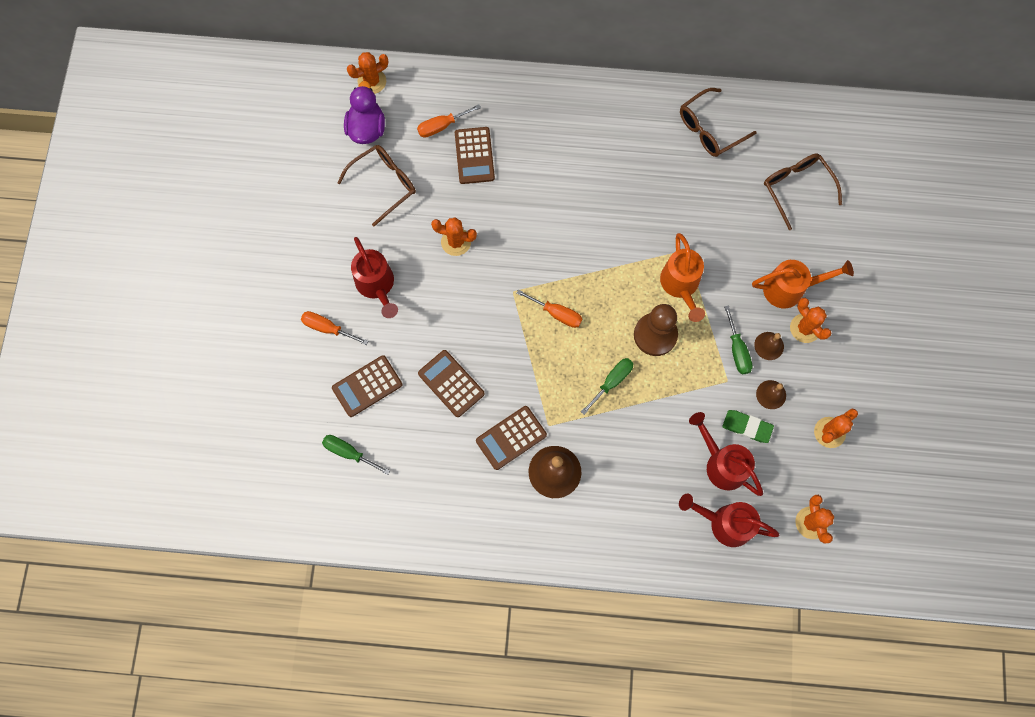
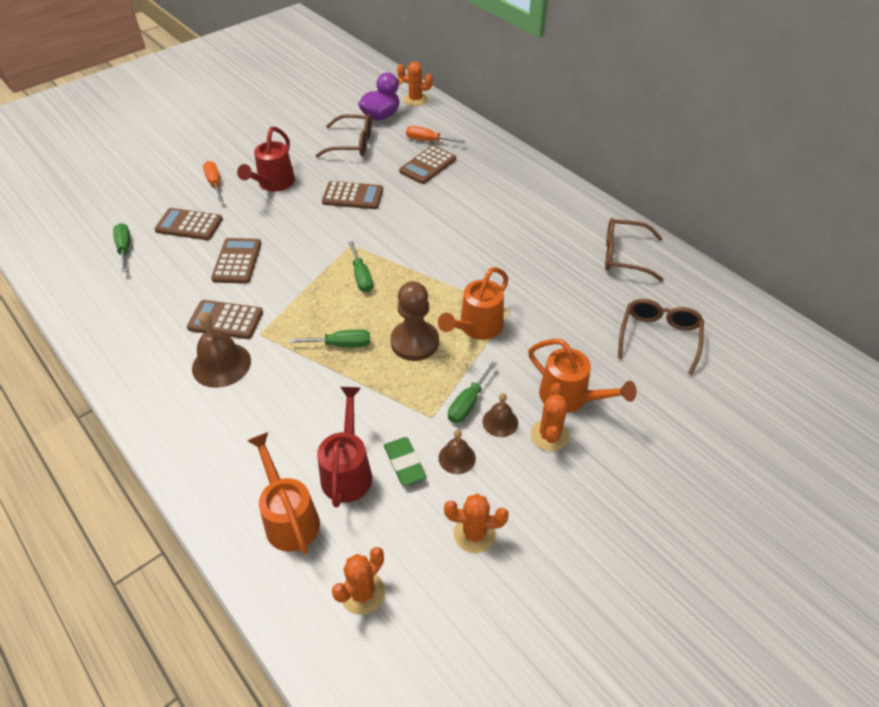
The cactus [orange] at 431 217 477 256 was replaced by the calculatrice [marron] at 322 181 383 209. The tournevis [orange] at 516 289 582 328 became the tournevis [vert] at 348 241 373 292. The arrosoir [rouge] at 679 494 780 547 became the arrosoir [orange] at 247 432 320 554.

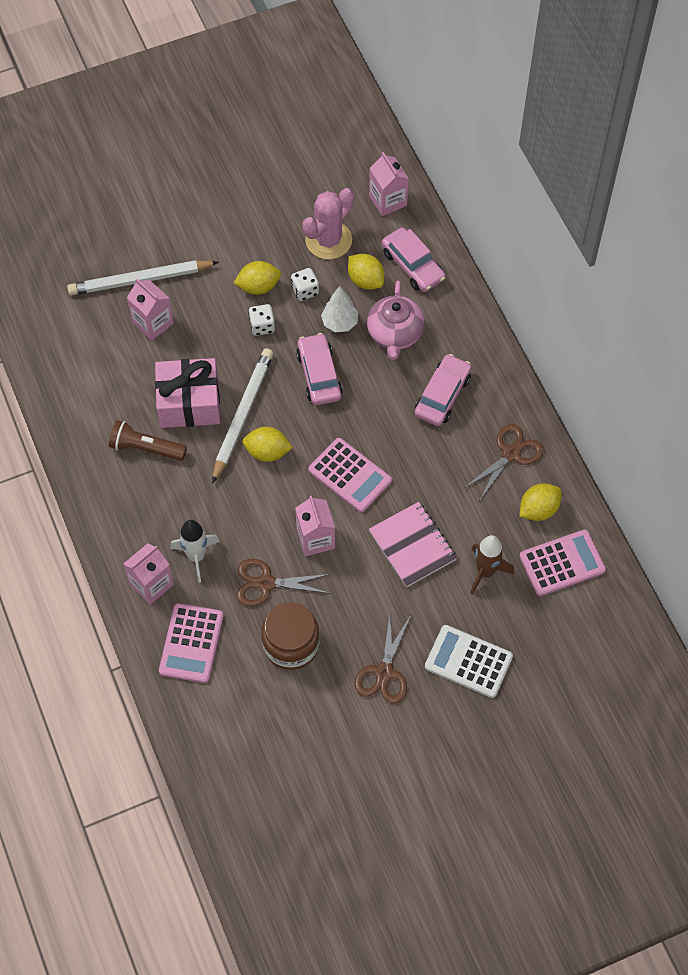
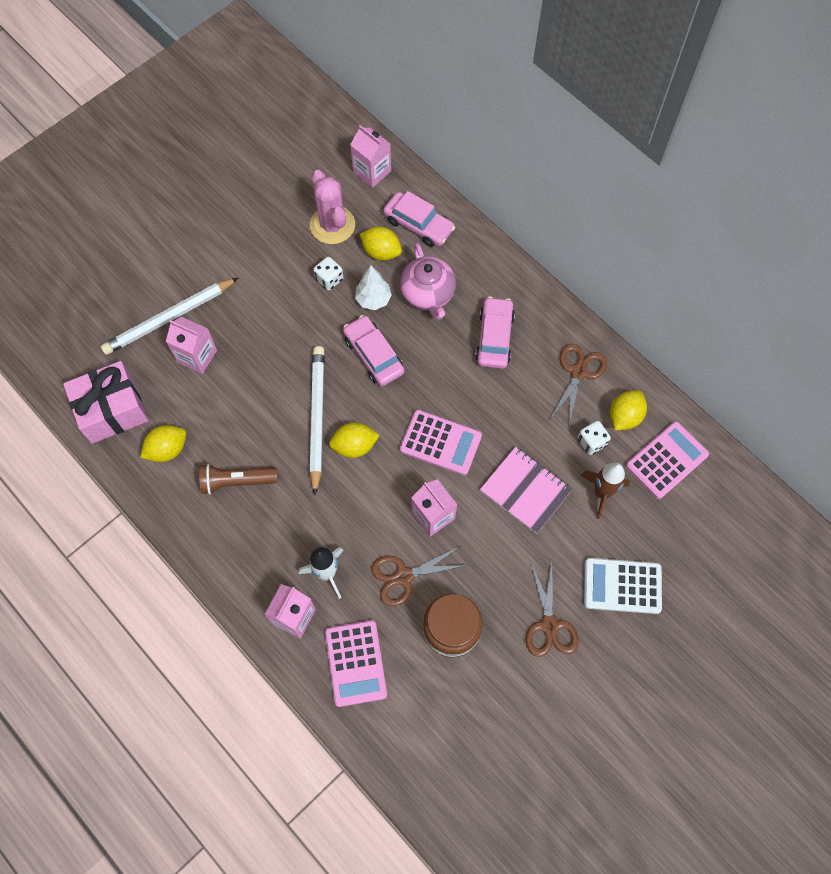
The cactus [rose] at 302 188 354 260 turned 45 degrees counterclockwise. The citron [jaune] moved from 234 261 281 295 to 140 425 186 462. The dé [blanc] moved from 248 304 275 336 to 577 421 611 455. The cadeau [rose] moved from 155 358 220 428 to 63 361 148 444.

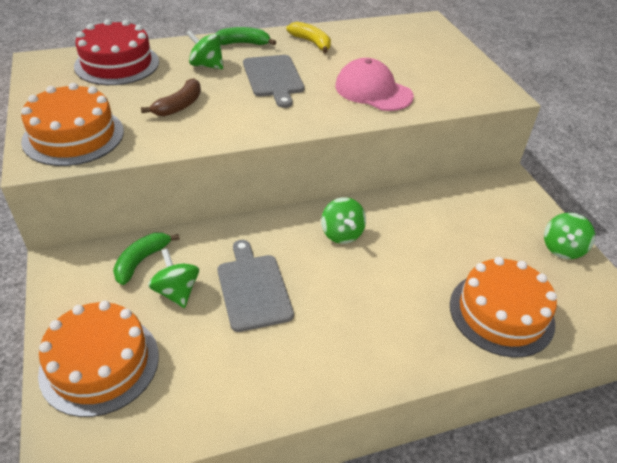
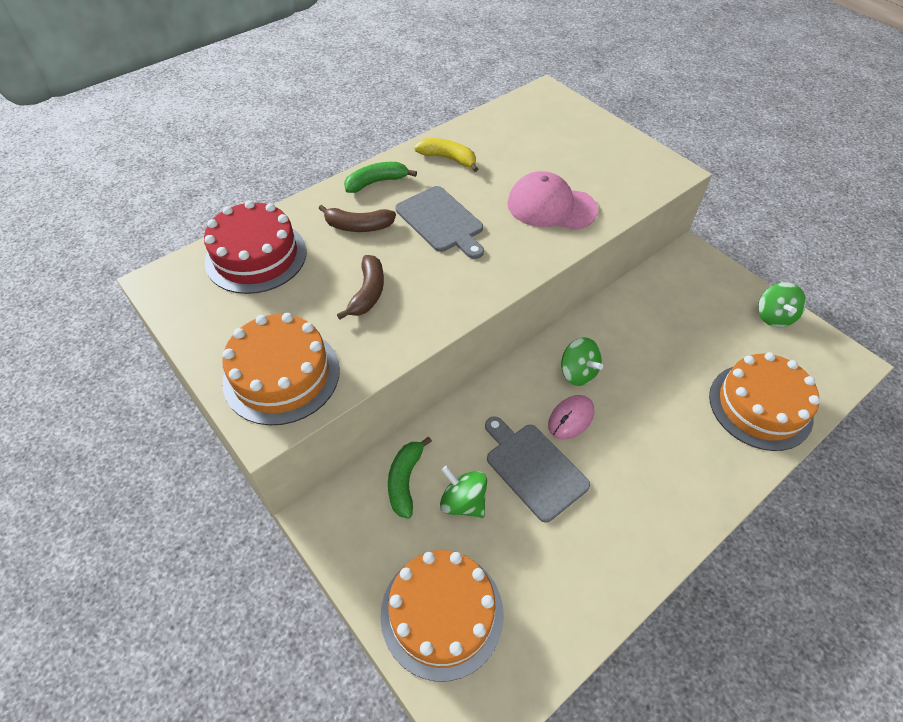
The toupie [vert] at 186 30 223 69 was replaced by the banane [marron] at 319 205 396 232. The souris [rose] at 548 395 594 440 appeared.

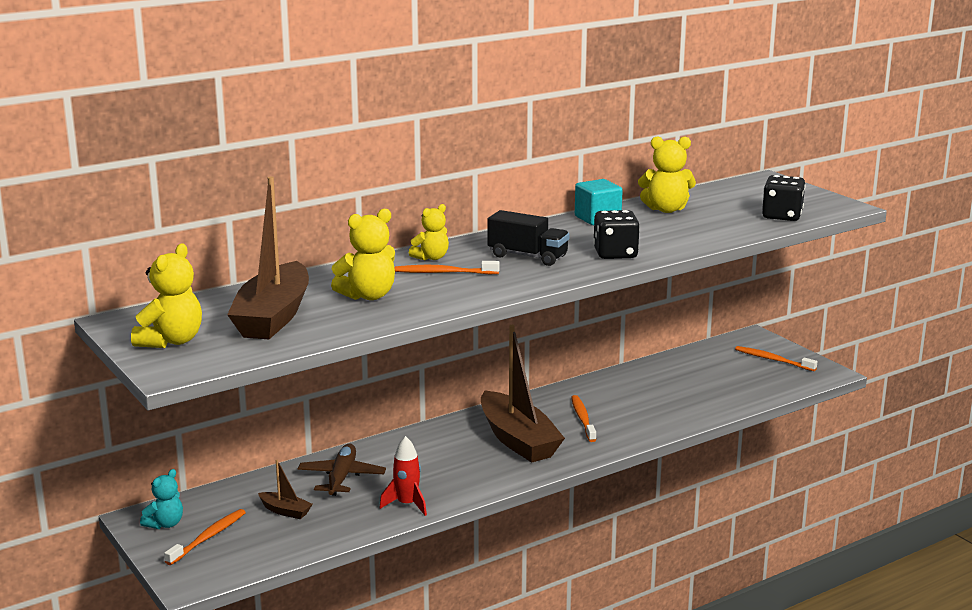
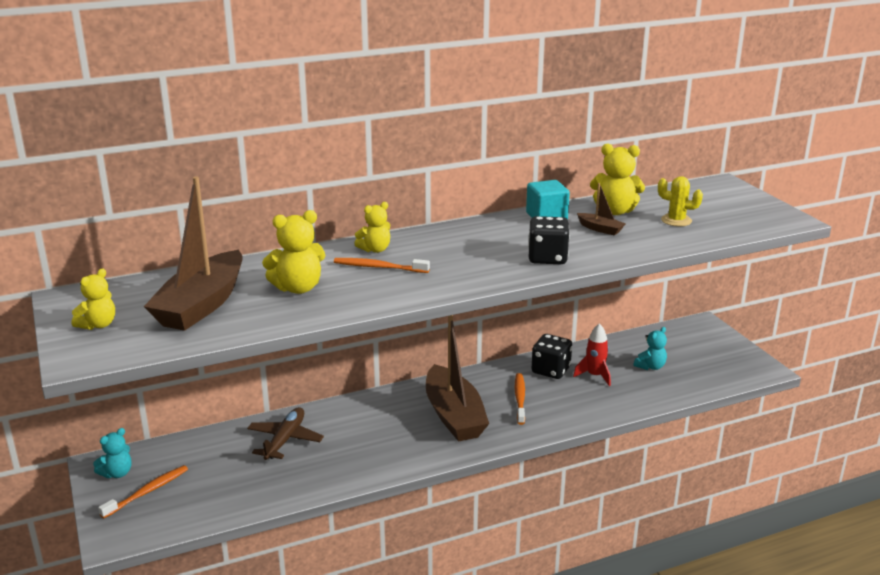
The dé [noir] moved from 762 175 805 221 to 532 334 572 379. The camion [noir] at 487 210 569 266 disappeared. The ours en peluche [jaune] at 131 244 202 348 changed to 0.65 times the size. The brosse à dents [orange] at 735 346 817 371 disappeared. The fusée [rouge] moved from 379 436 427 516 to 573 323 611 386. The bateau [marron] moved from 258 460 313 519 to 577 183 625 236. The cactus [jaune] at 658 176 703 226 appeared. The ours en peluche [turquoise] at 634 327 667 370 appeared.

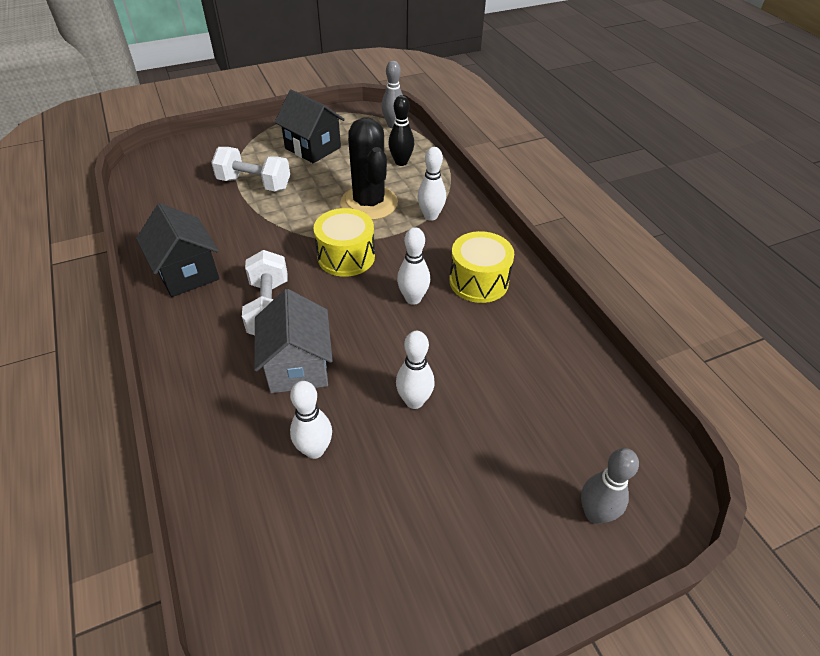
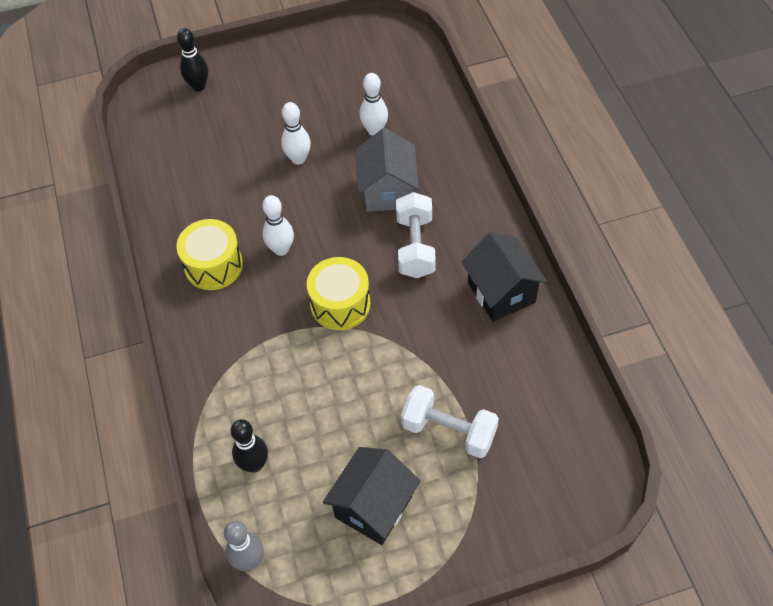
The maison [noir] at 275 90 345 163 turned 75 degrees clockwise. The cactus [noir] at 340 117 398 220 disappeared. The quille [blanc] at 417 147 446 221 disappeared. The quille [gris] at 581 448 639 524 became the quille [noir] at 177 28 208 91.

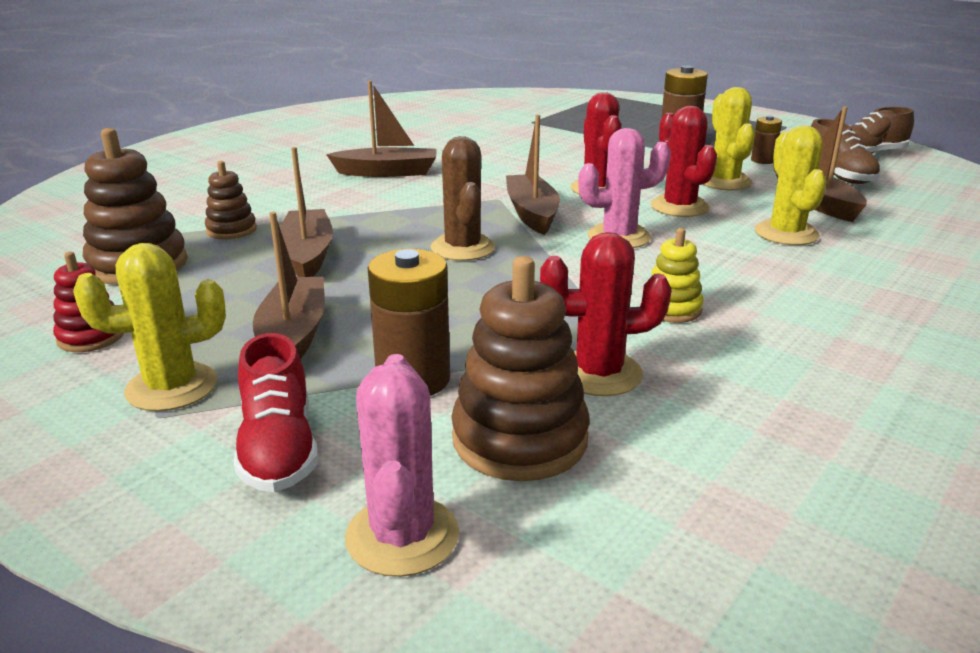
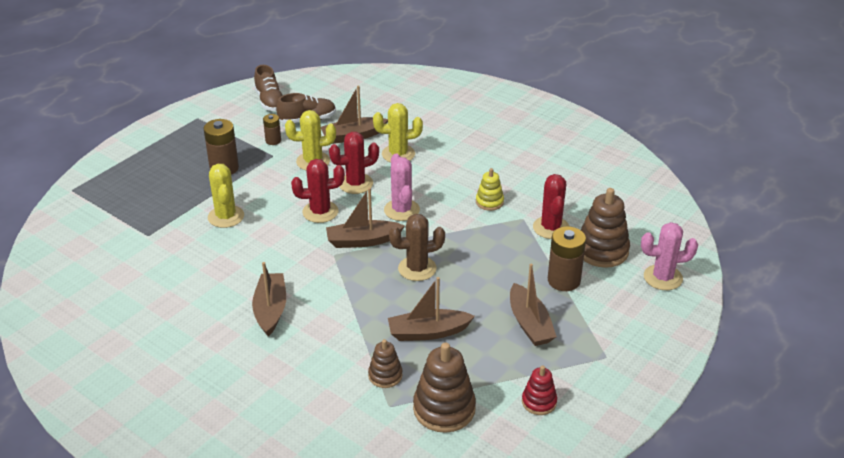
The bateau [marron] at 253 212 325 359 turned 105 degrees counterclockwise. The cactus [jaune] moved from 73 243 226 411 to 208 164 244 228. The chaussure [rouge] at 234 333 318 492 disappeared.

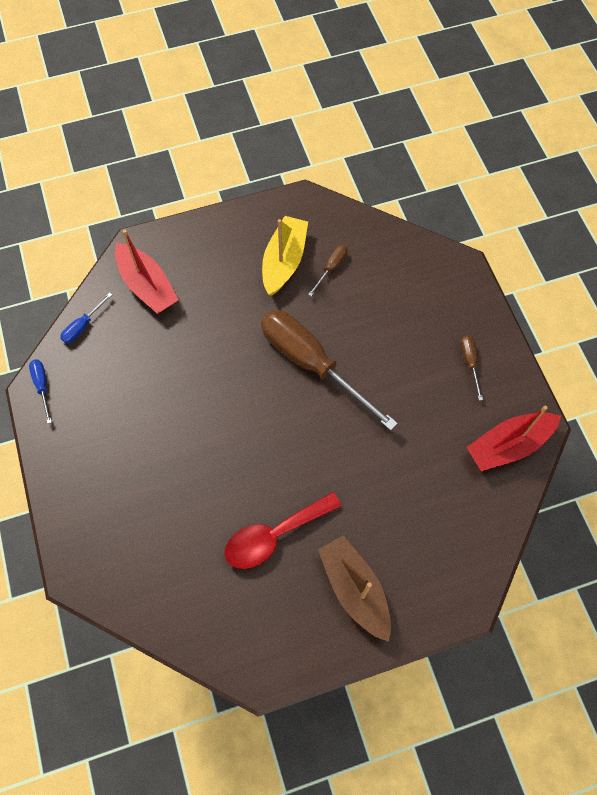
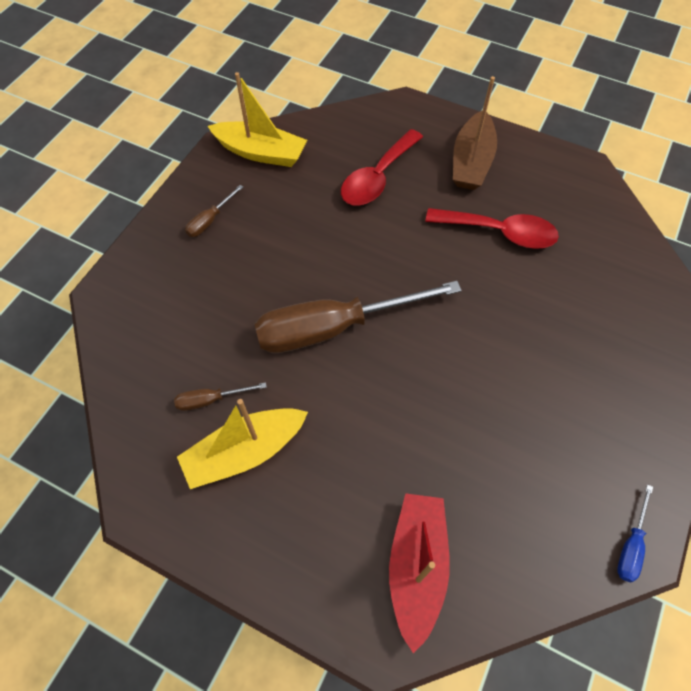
The tournevis [bleu] at 60 293 112 344 disappeared. The tournevis [marron] at 261 310 398 431 turned 75 degrees clockwise. The bateau [rouge] at 467 406 561 471 became the bateau [jaune] at 208 72 307 167. The cuillère [rouge] at 341 129 423 205 appeared.

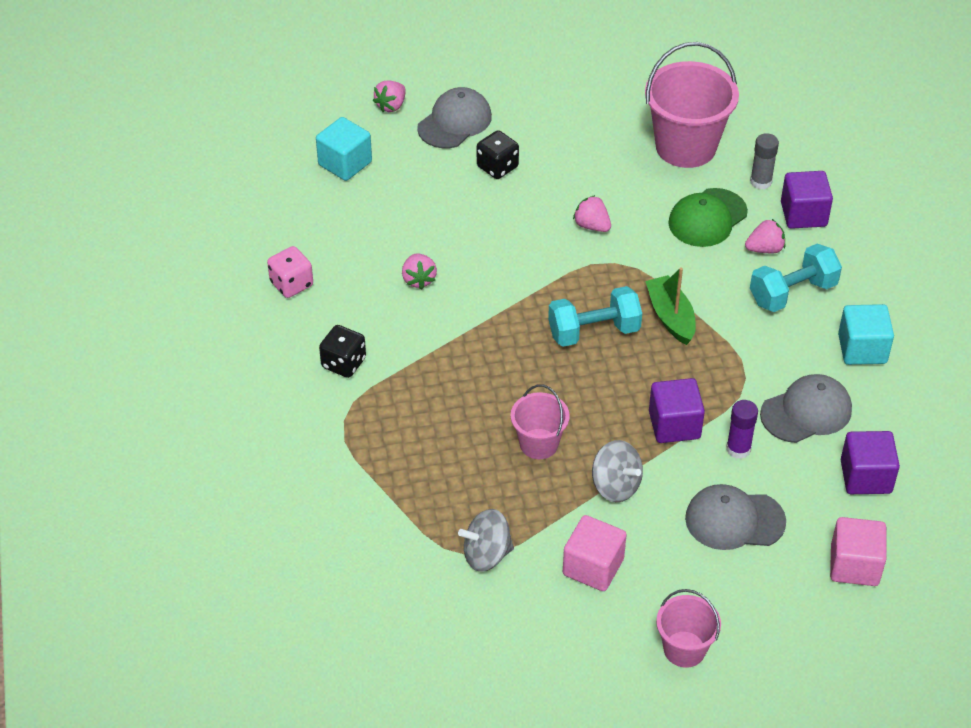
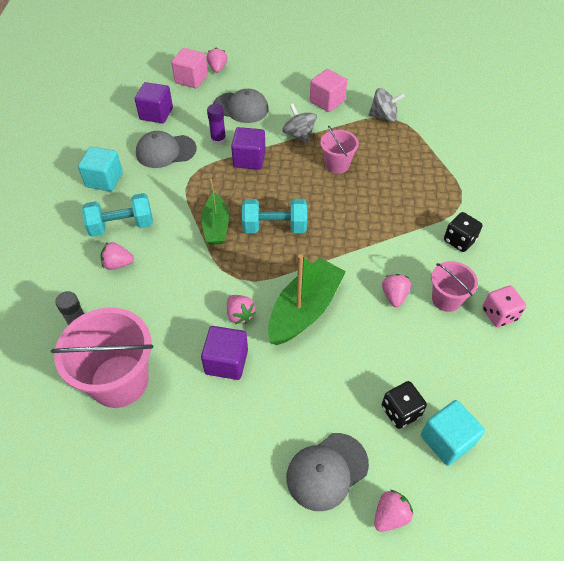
The dé [noir] moved from 477 130 519 179 to 382 381 427 429. The cube [violet] moved from 781 171 833 229 to 201 326 248 380. The casquette [vert] at 668 188 748 247 disappeared. The seau [rose] moved from 656 589 721 668 to 431 261 478 312. The fraise [rose] at 207 48 227 73 appeared. The bateau [vert] at 268 254 346 345 appeared.

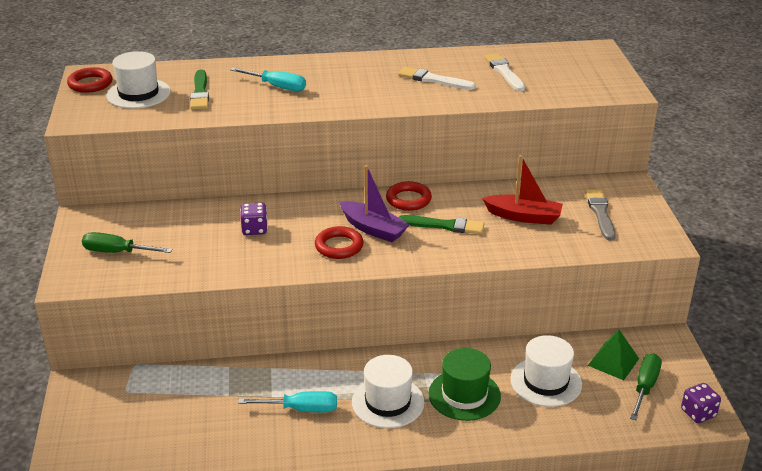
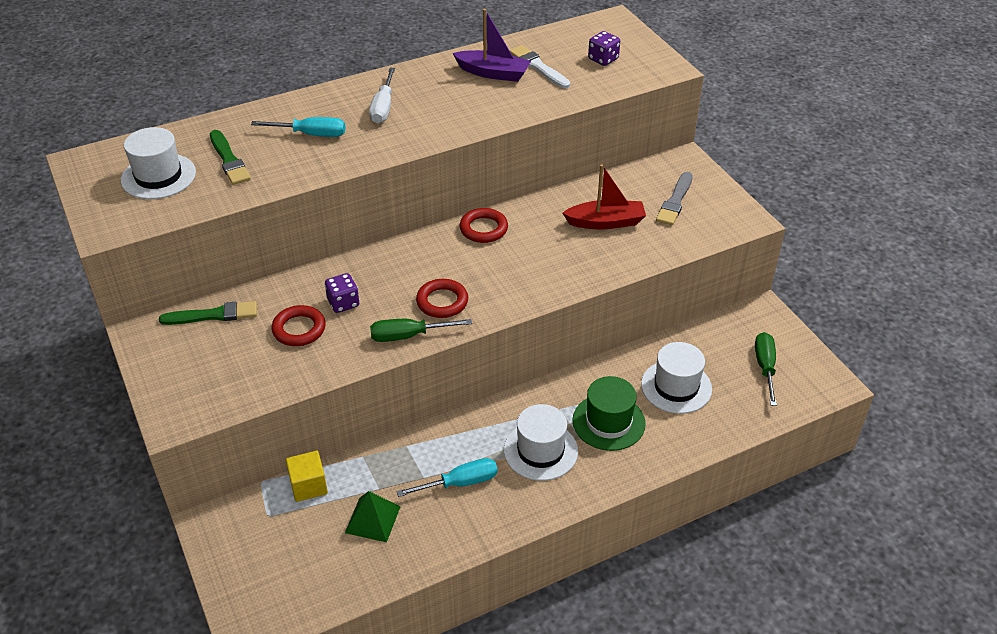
The anneau [rouge] moved from 67 67 113 93 to 271 305 326 346. The pinceau [blanc] at 398 67 476 90 disappeared. The bateau [violet] moved from 340 165 410 242 to 453 9 531 82. The pinceau [gris] at 585 189 616 241 turned 135 degrees counterclockwise. The pinceau [vert] moved from 398 215 485 234 to 159 301 257 325. The tournevis [vert] moved from 82 232 173 253 to 370 319 472 342. The pyramide [vert] moved from 588 330 639 380 to 345 491 400 542. The dé [violet] moved from 681 383 721 423 to 588 31 620 66. The tournevis [blanc] at 369 68 395 123 appeared. The cube [jaune] at 286 451 328 502 appeared.

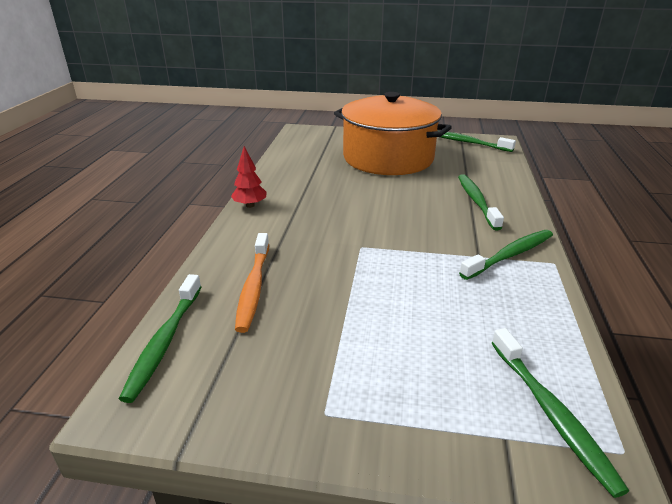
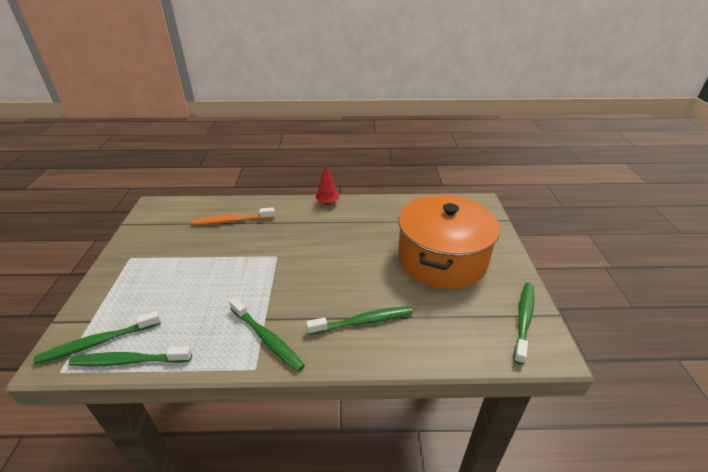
The brosse à dents [vert] moved from 119 274 202 403 to 68 346 192 366.

